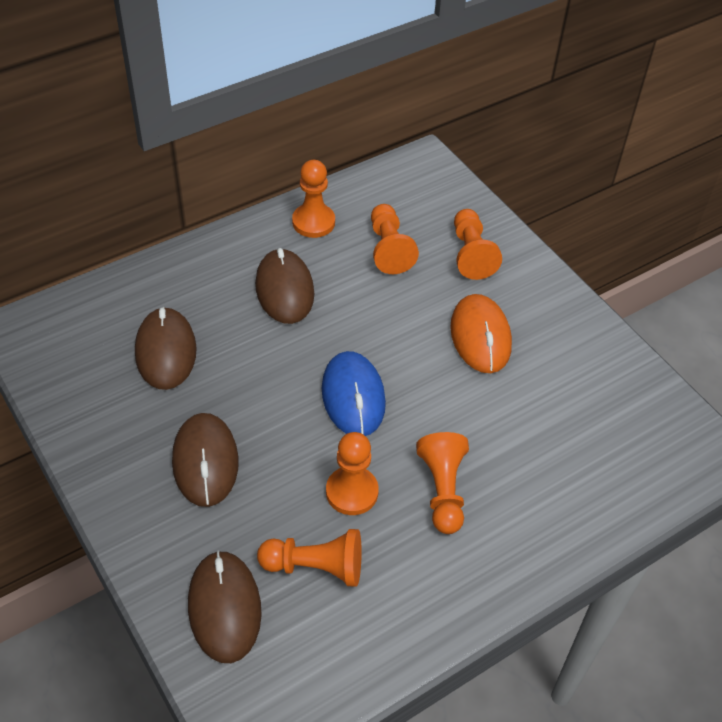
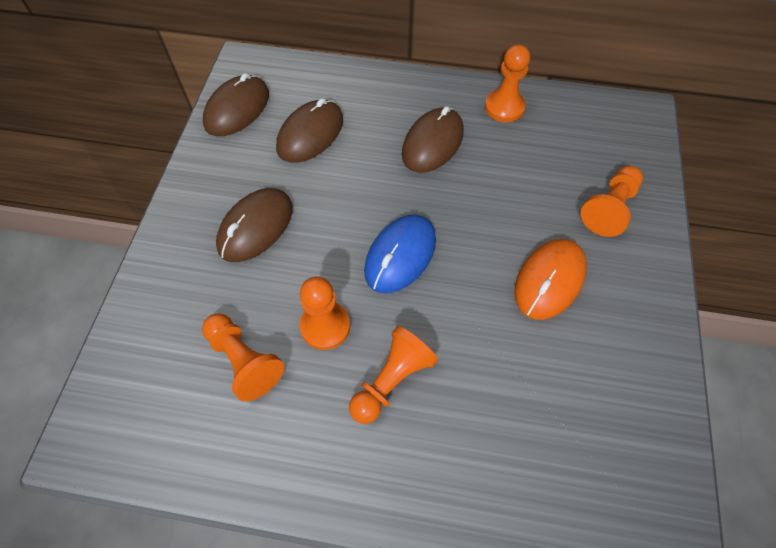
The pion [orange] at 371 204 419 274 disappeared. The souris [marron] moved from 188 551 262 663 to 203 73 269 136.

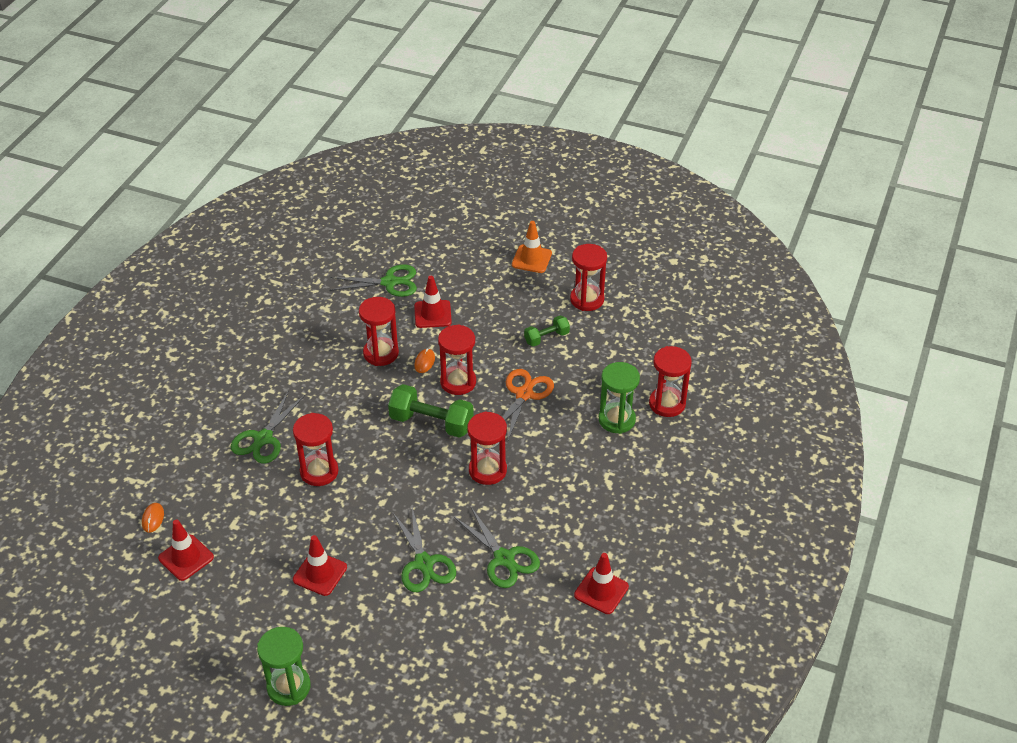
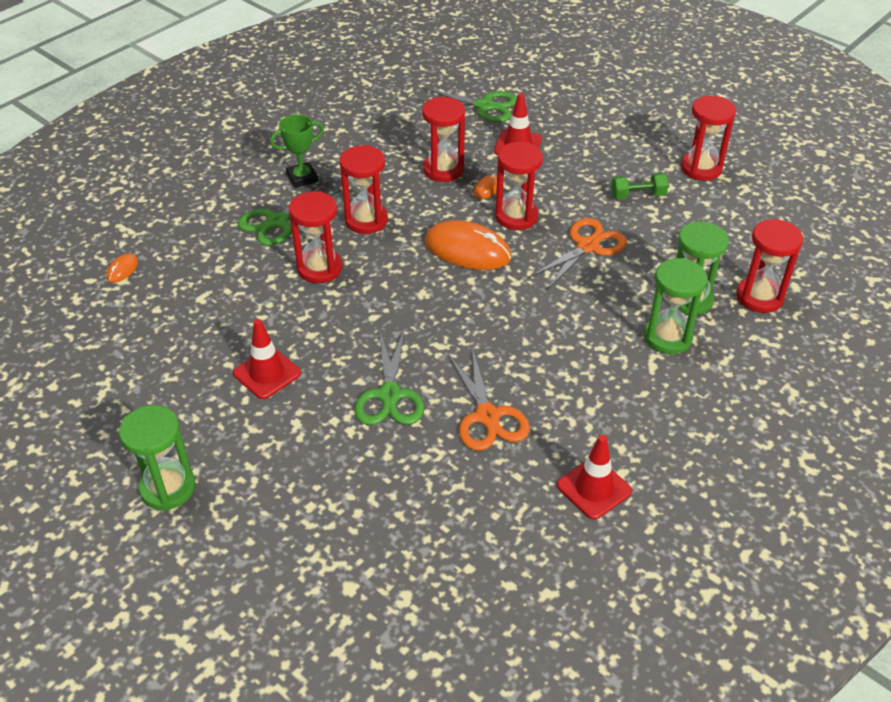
The cône de chantier [orange] at 512 221 552 273 disappeared. The haltère [vert] at 388 384 474 438 was replaced by the souris [orange] at 425 220 512 270. The sablier [rouge] moved from 467 411 507 485 to 339 145 388 234. The ciseaux [vert] at 454 507 540 588 became the ciseaux [orange] at 448 348 530 451. The cône de chantier [rouge] at 158 519 214 581 disappeared. The trophée [vert] at 270 114 324 188 appeared. The sablier [vert] at 644 258 707 354 appeared.

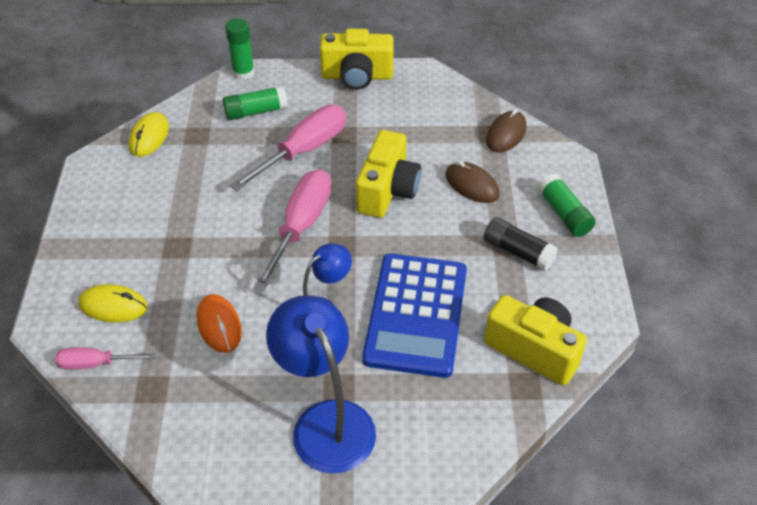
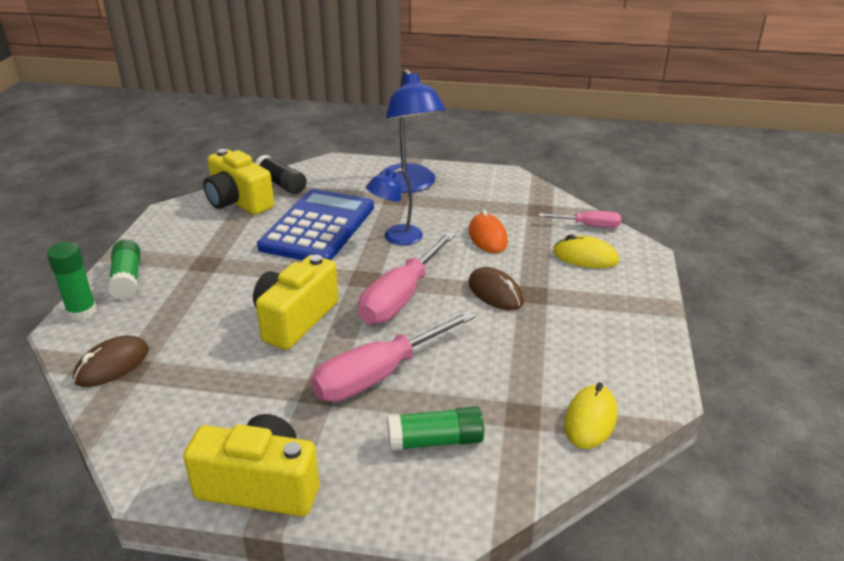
The bâton de colle [vert] moved from 225 18 255 80 to 47 242 97 321. The souris [marron] moved from 445 161 499 203 to 468 267 524 310. The bâton de colle [noir] moved from 484 217 558 271 to 255 155 307 194.

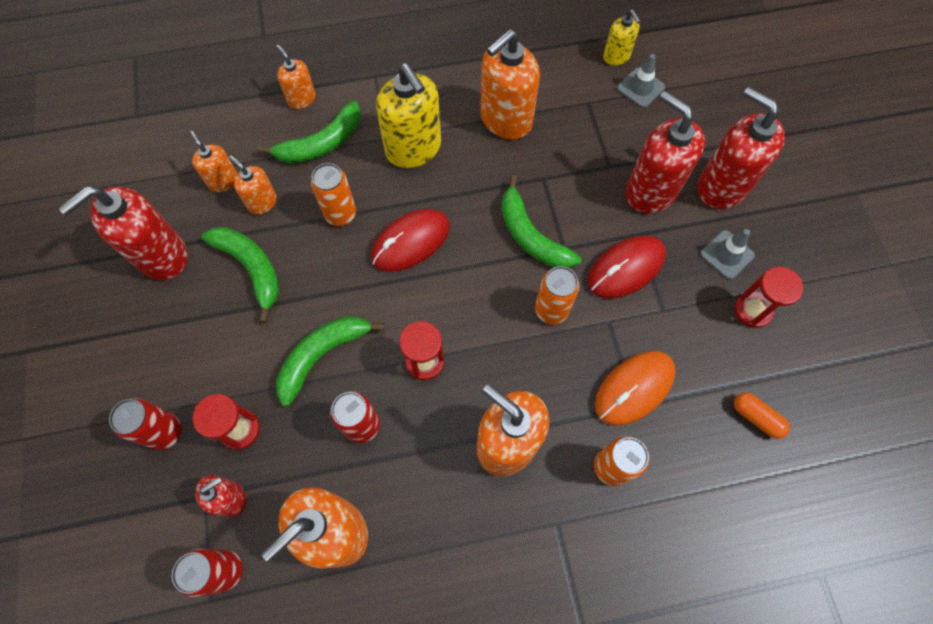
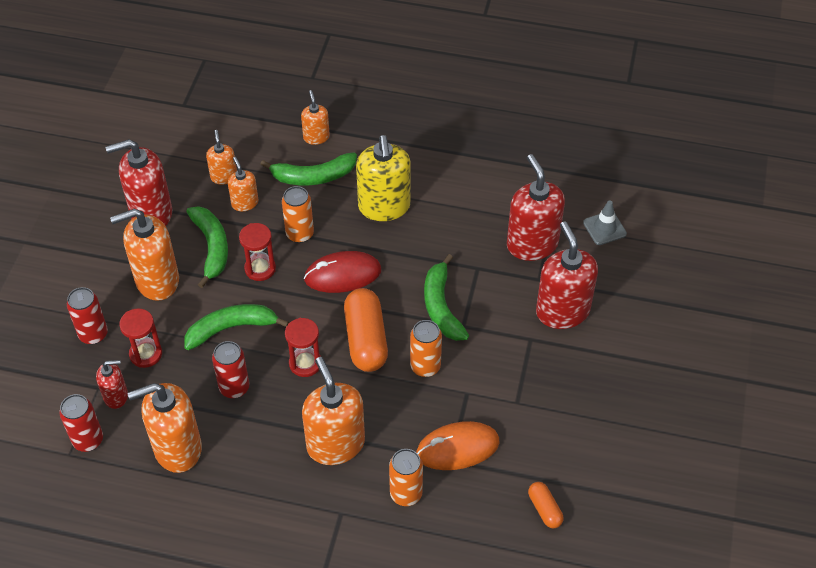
The distributeur de savon [jaune] at 603 10 641 66 disappeared. The distributeur de savon [orange] moved from 480 29 540 140 to 110 209 179 301. The distributeur de savon [rouge] moved from 698 87 785 209 to 507 154 565 261. The cône de chantier [gris] at 700 229 755 279 disappeared. The souris [rouge] at 588 236 666 298 disappeared. The sablier [rouge] moved from 735 267 803 328 to 239 223 276 281. The gélule [orange] at 344 288 388 372 appeared.

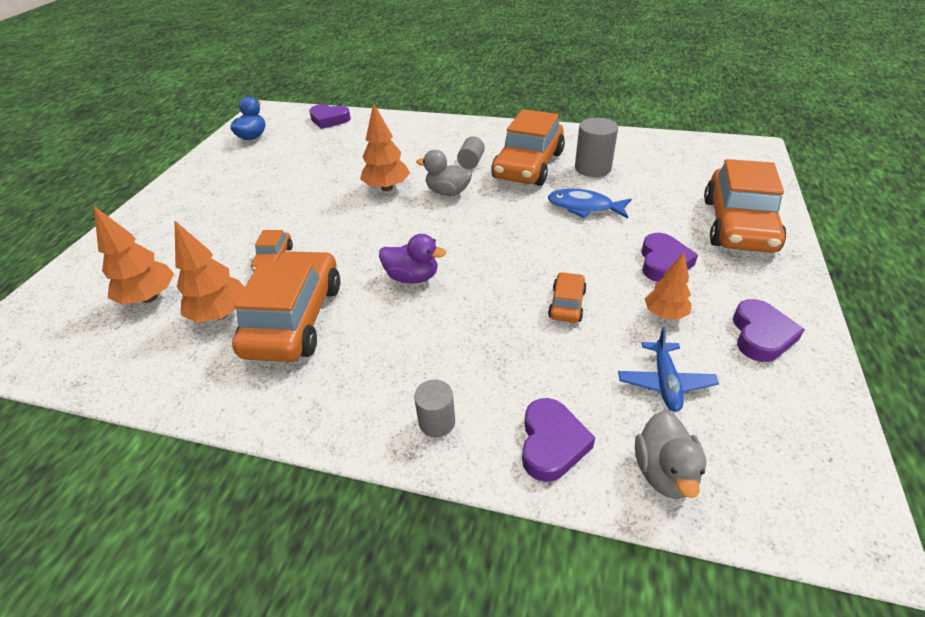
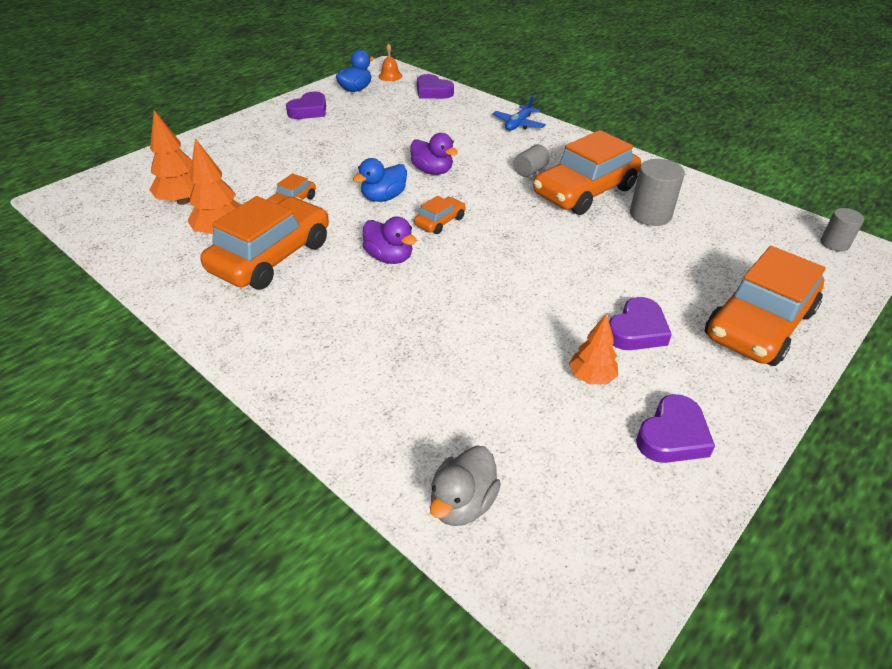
The arbre [orange] at 360 102 410 191 was replaced by the canard [violet] at 410 133 458 175. The canard [gris] at 416 150 472 196 disappeared. The poisson [bleu] at 548 189 631 219 disappeared. The voiture [orange] moved from 548 272 587 323 to 414 196 466 234. The avion [bleu] moved from 618 327 719 412 to 492 96 546 131. The cylindre [gris] moved from 414 380 455 437 to 821 208 864 252. The cœur [violet] moved from 522 398 595 482 to 286 92 326 119. The cloche [orange] at 378 43 402 81 appeared. The canard [bleu] at 353 158 407 202 appeared.

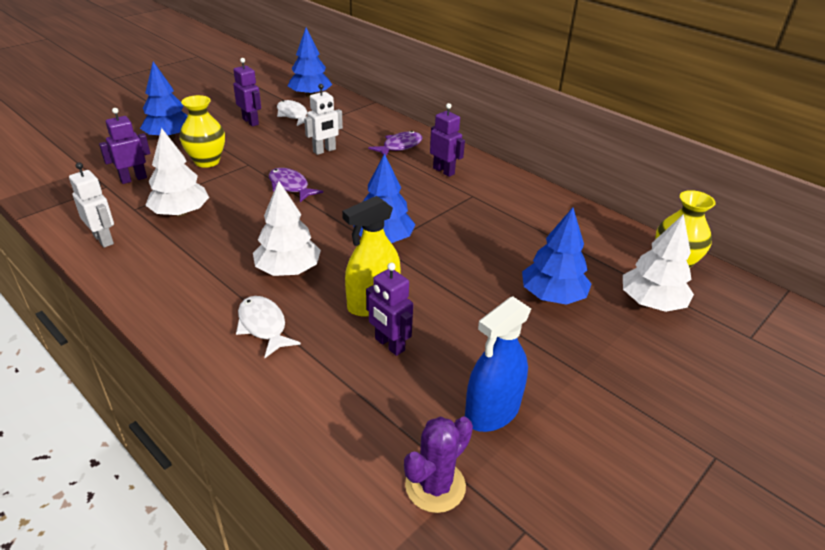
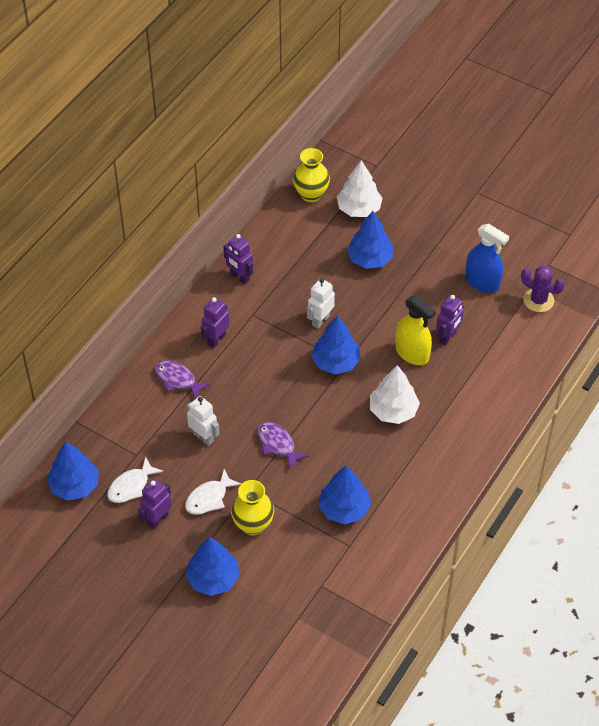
The robot [violet] moved from 99 108 150 184 to 223 234 253 284. The arbre [blanc] at 145 128 209 217 became the arbre [bleu] at 318 465 371 524. The robot [blanc] moved from 69 162 114 248 to 307 278 335 329. The poisson [violet] at 269 168 323 202 turned 105 degrees clockwise. The poisson [blanc] moved from 236 296 301 358 to 185 469 241 515.

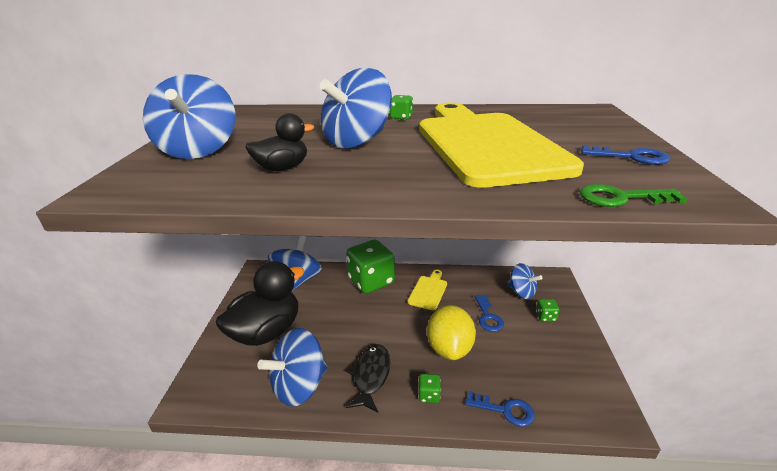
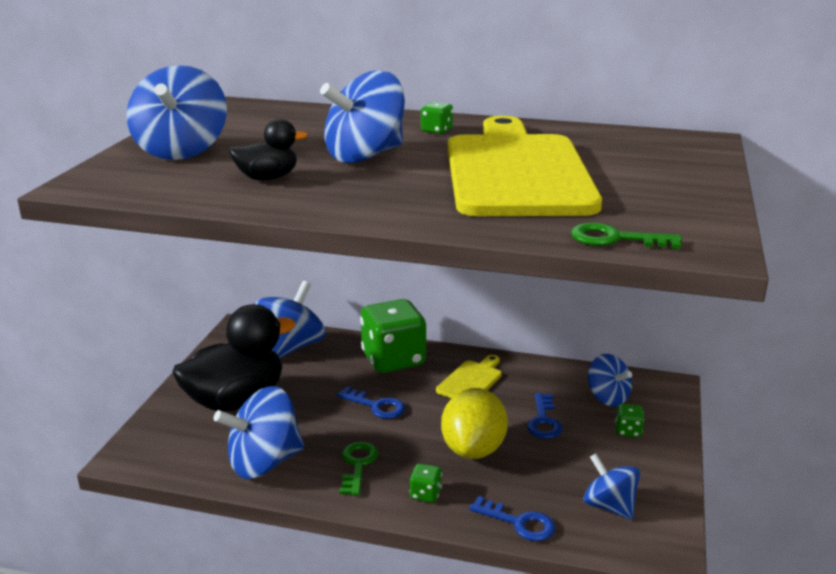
The clé [bleu] moved from 581 145 670 165 to 337 386 405 419. The poisson [noir] at 346 344 390 413 was replaced by the clé [vert] at 339 441 378 496. The toupie [bleu] at 583 453 640 520 appeared.

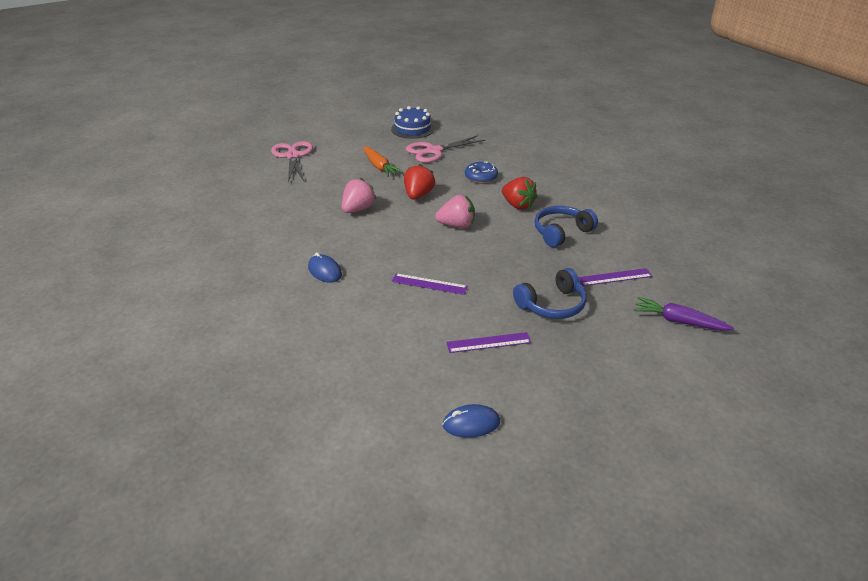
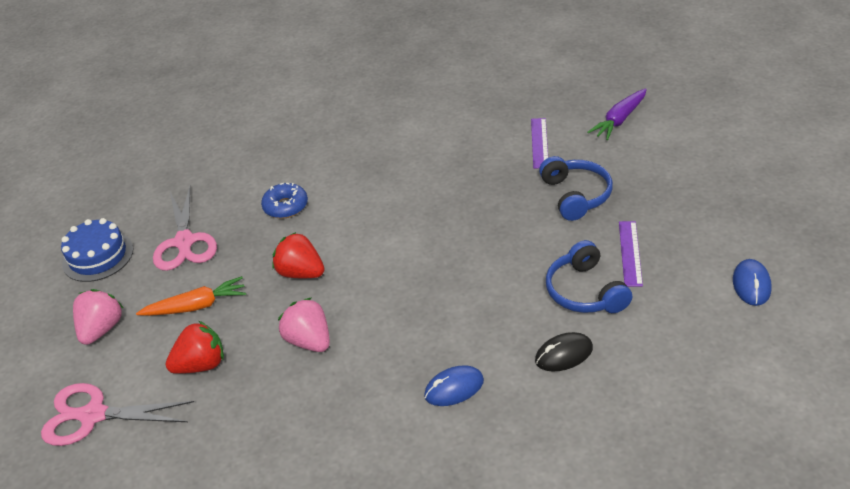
The fraise [rouge] moved from 502 177 537 210 to 166 321 224 374. The fraise [rose] moved from 435 194 475 228 to 73 289 123 345. The casque audio [bleu] moved from 535 206 598 247 to 546 240 632 313. The règle [violet] at 392 273 468 295 disappeared. The souris [noir] at 535 332 593 372 appeared.

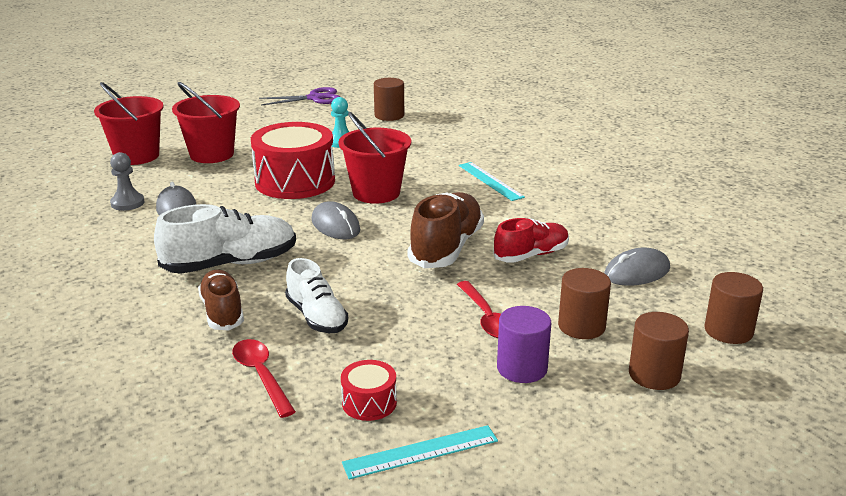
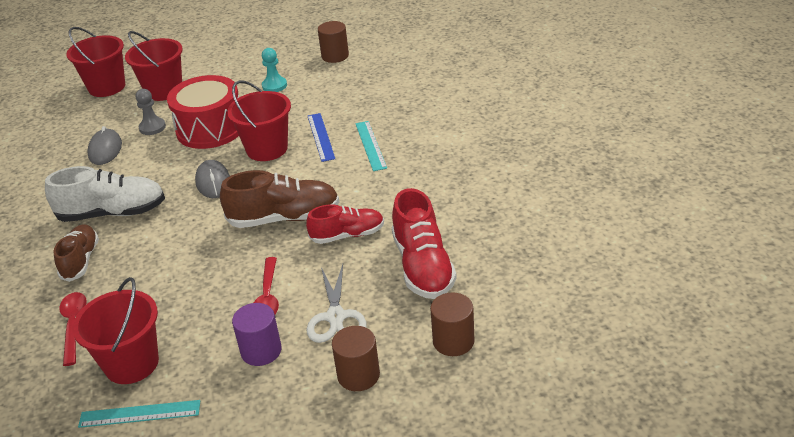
The ciseaux [violet] at 259 87 340 106 disappeared. The pion [gris] moved from 110 152 144 211 to 136 89 166 135. The chaussure [marron] at 408 192 484 268 turned 45 degrees clockwise. The souris [gris] at 604 247 670 286 was replaced by the chaussure [rouge] at 392 188 457 299. The chaussure [blanc] at 285 258 348 333 disappeared. The cylindre [marron] at 558 268 611 339 was replaced by the ciseaux [blanc] at 306 264 367 343. The tambour [rouge] at 341 360 397 421 was replaced by the seau [rouge] at 72 277 159 384. The règle [bleu] at 308 113 335 162 appeared.

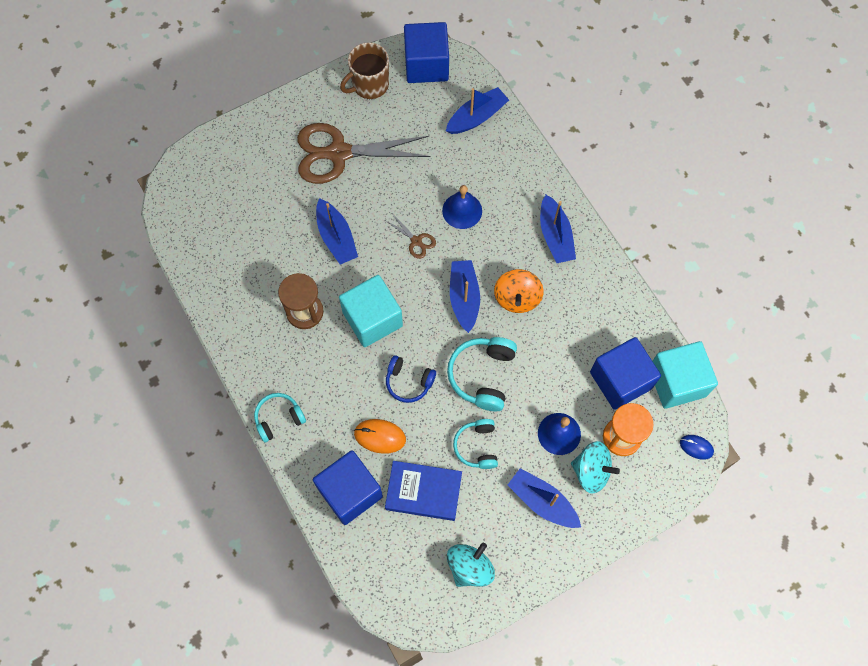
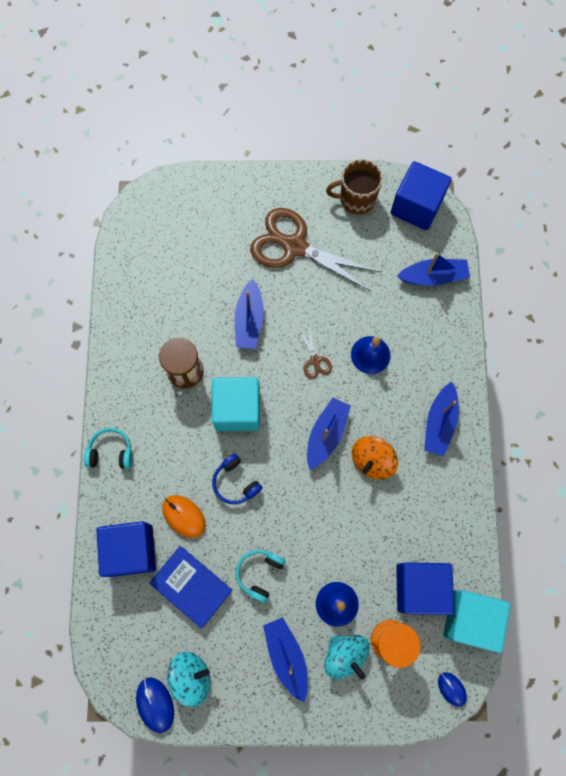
The casque audio [turquoise] at 447 337 517 411 disappeared. The souris [bleu] at 136 677 174 733 appeared.

